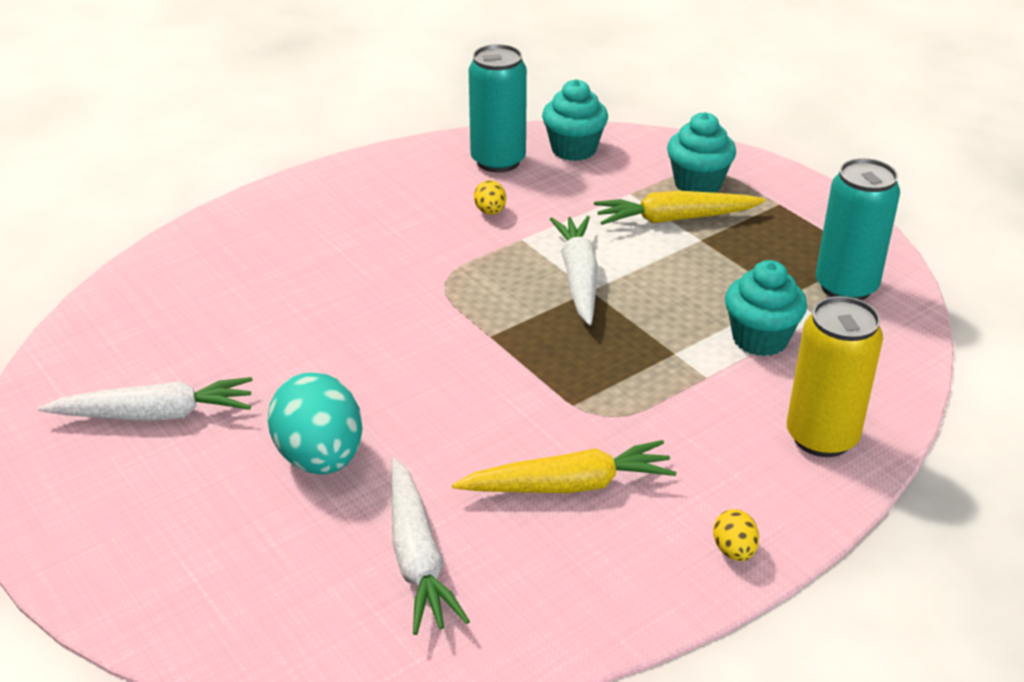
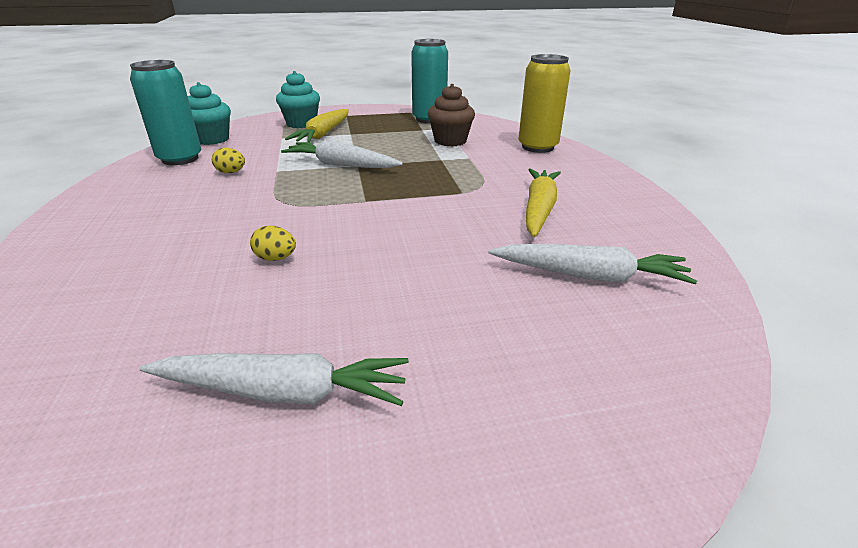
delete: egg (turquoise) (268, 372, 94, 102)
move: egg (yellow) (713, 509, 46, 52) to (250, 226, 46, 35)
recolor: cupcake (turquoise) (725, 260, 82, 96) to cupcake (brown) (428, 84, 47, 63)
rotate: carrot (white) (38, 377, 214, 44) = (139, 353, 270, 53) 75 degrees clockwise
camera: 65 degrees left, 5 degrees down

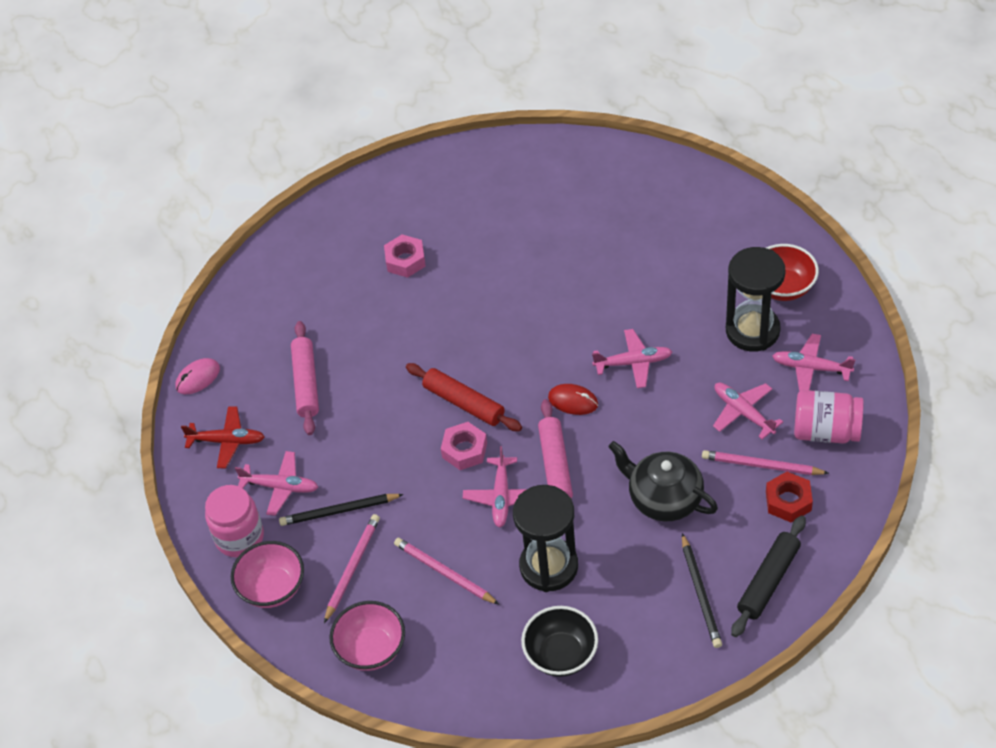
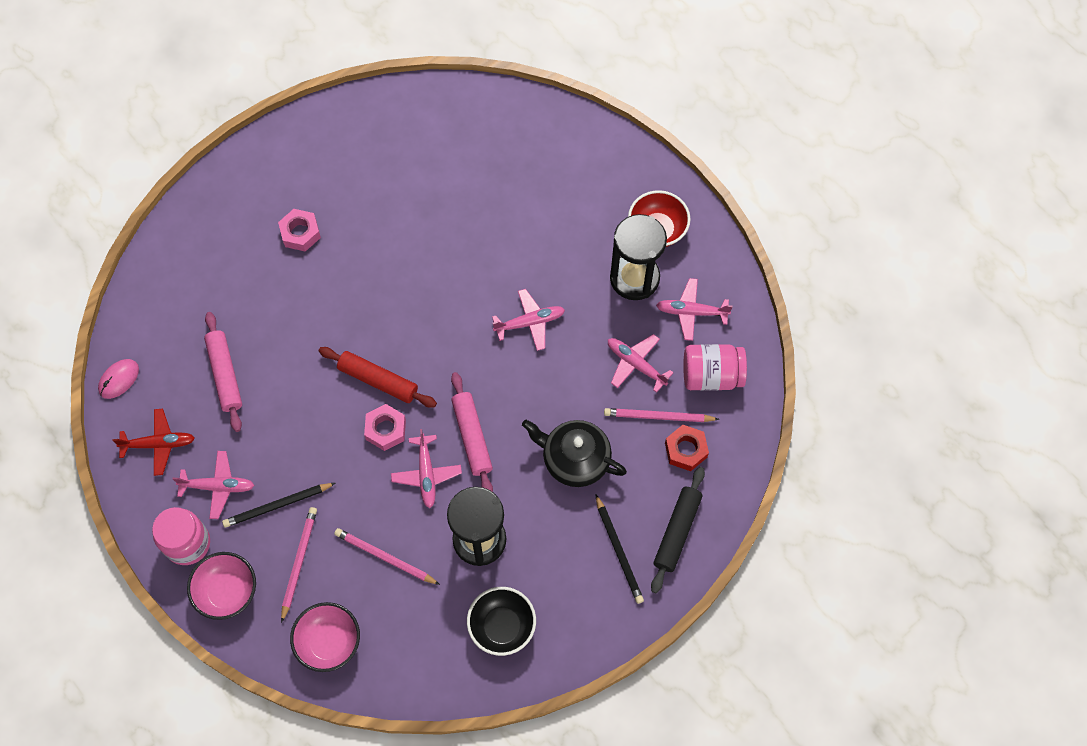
delete: mouse (red) (548, 384, 50, 31)
camera: 15 degrees left, 15 degrees up

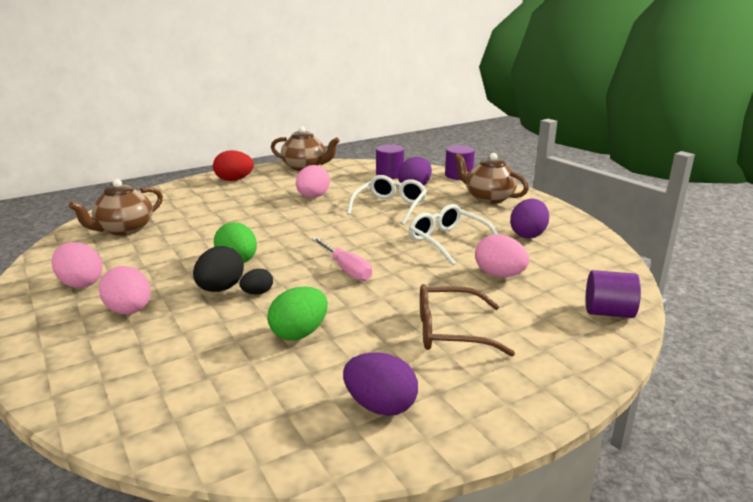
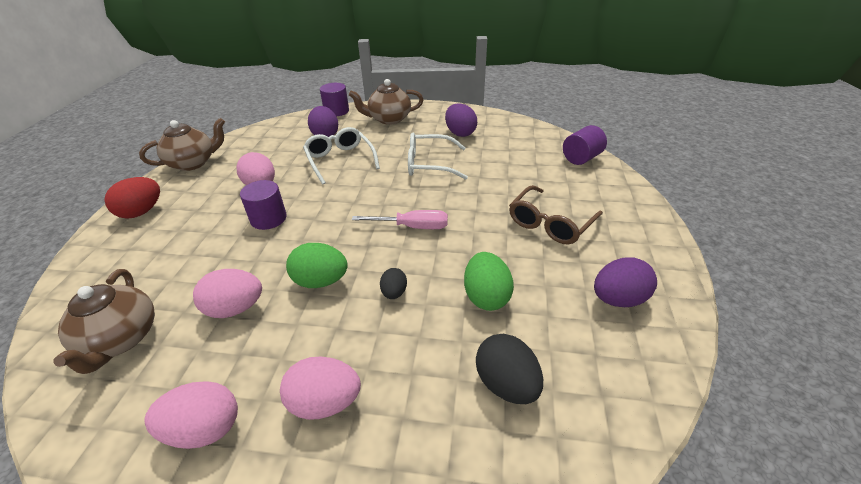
move: egg (black) (193, 246, 51, 46) to (476, 334, 67, 70); cylinder (purple) (376, 144, 28, 35) to (240, 180, 47, 50); egg (pink) (475, 234, 54, 43) to (193, 269, 69, 49)
camera: 50 degrees left, 15 degrees up

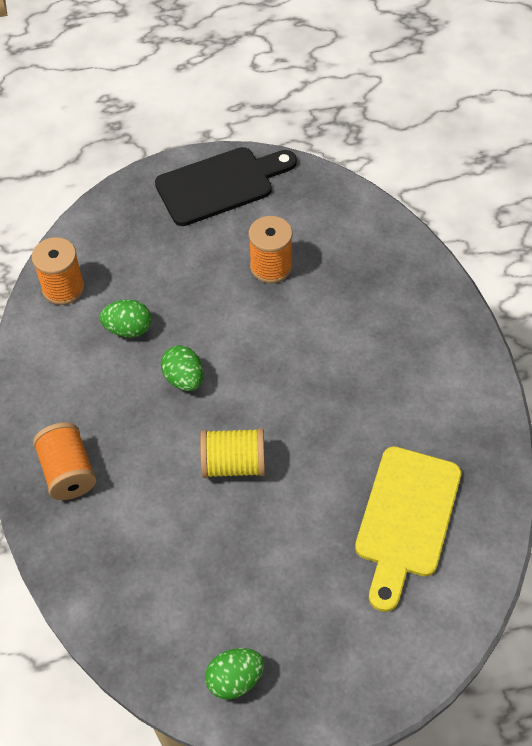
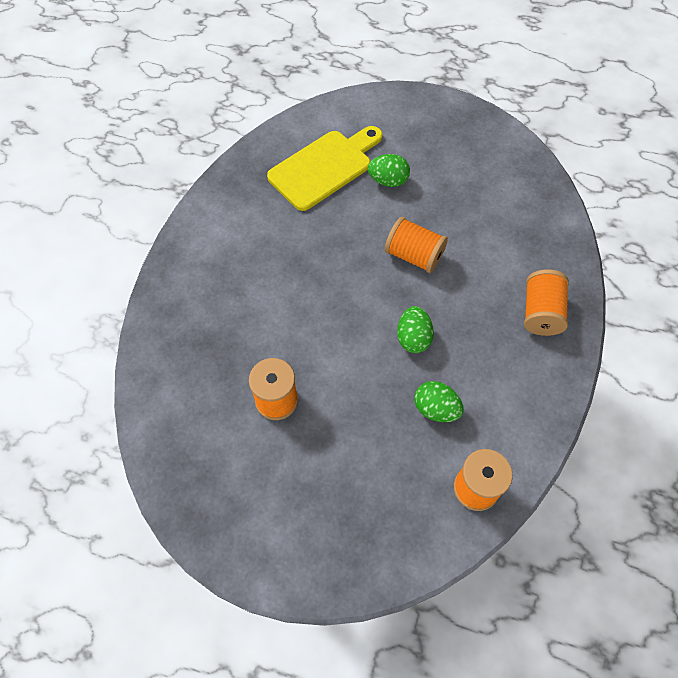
delete: cutting board (black) (155, 147, 142, 79)
move: egg (green) (205, 648, 59, 51) to (368, 154, 42, 33)
recolor: spool (yellow) (200, 428, 65, 50) to spool (orange) (385, 217, 63, 56)
camera: 150 degrees left, 5 degrees up

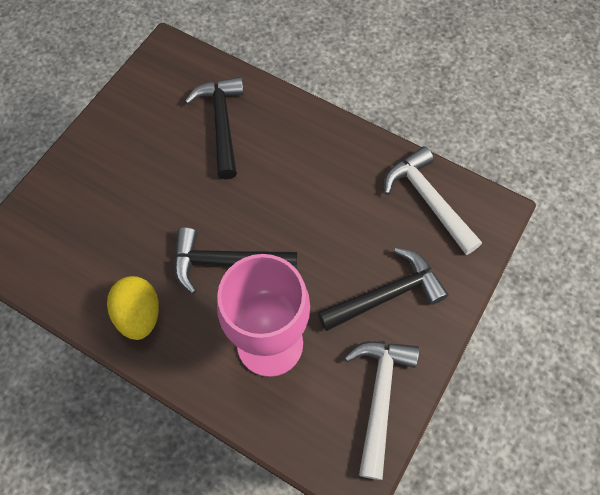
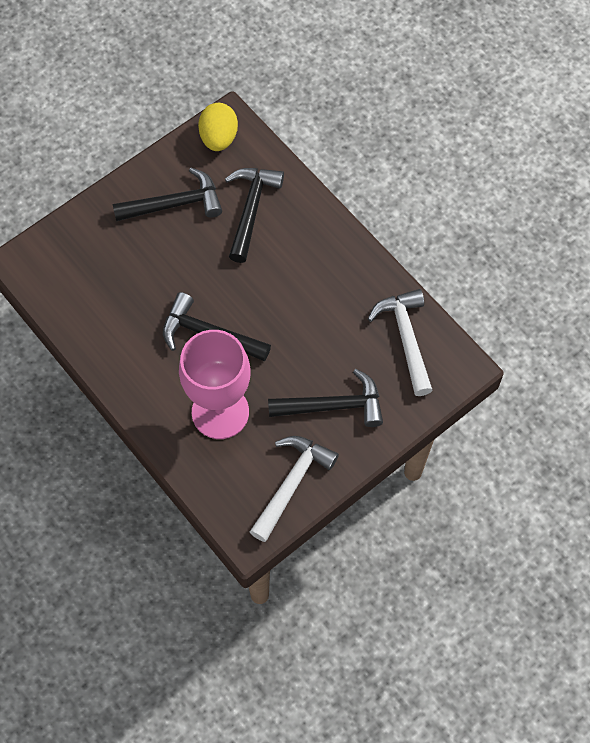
insert: hammer (black) (113, 168, 109, 54)
move: egg (yellow) (107, 276, 52, 64) to (198, 103, 40, 48)
camera: 20 degrees right, 0 degrees up

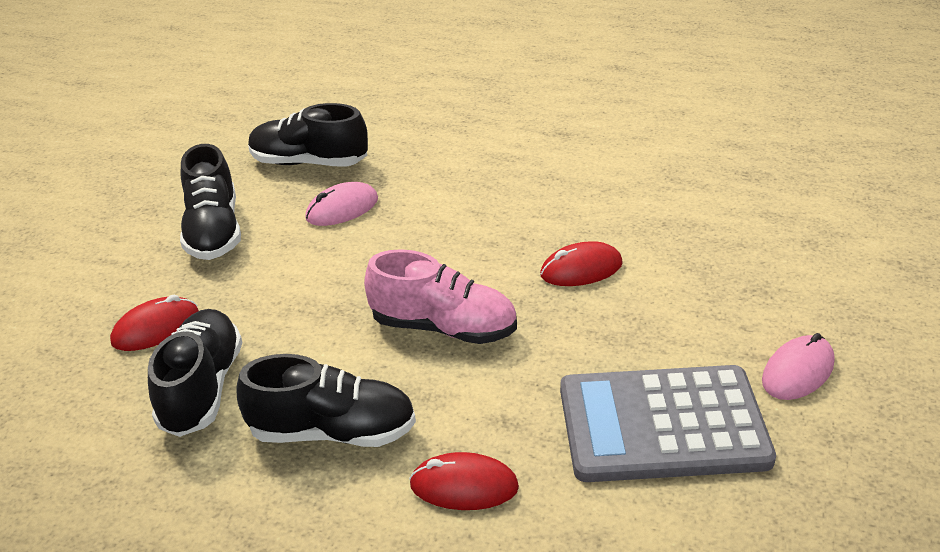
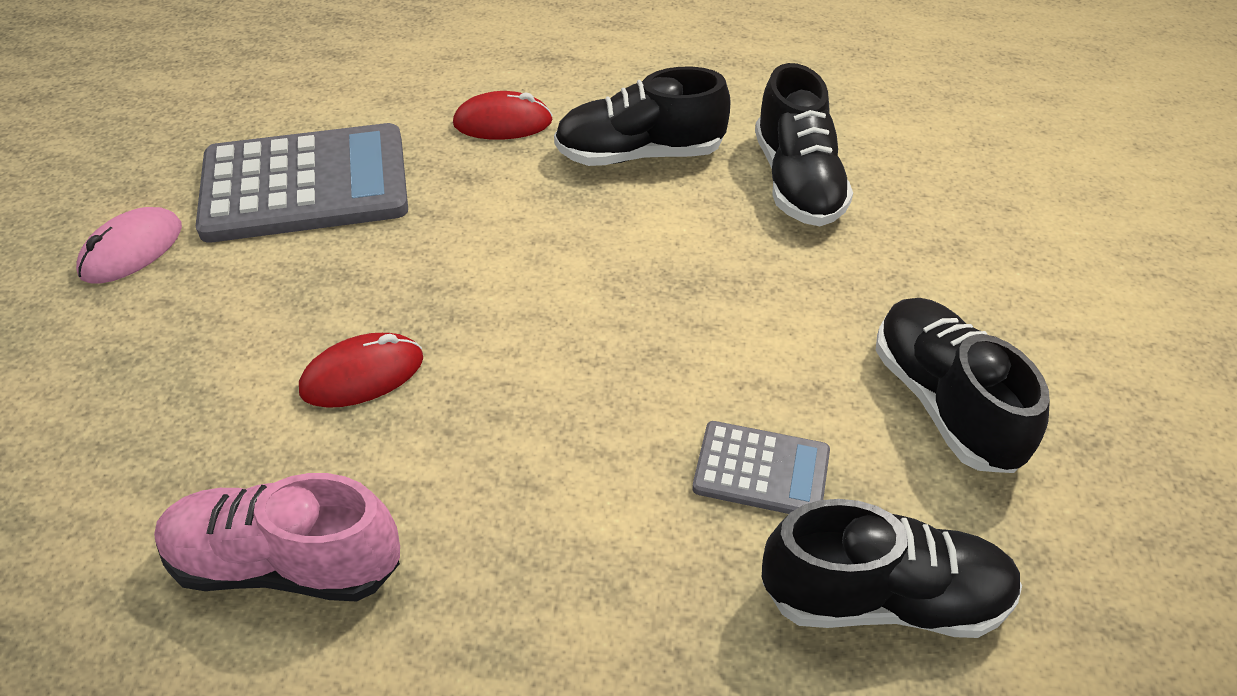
delete: mouse (red) (110, 295, 89, 56)
move: shoe (pink) (364, 249, 153, 95) to (154, 473, 246, 129)
replace: mouse (pink) (305, 182, 73, 44) to calculator (grey) (692, 421, 138, 93)
camera: 170 degrees right, 10 degrees up

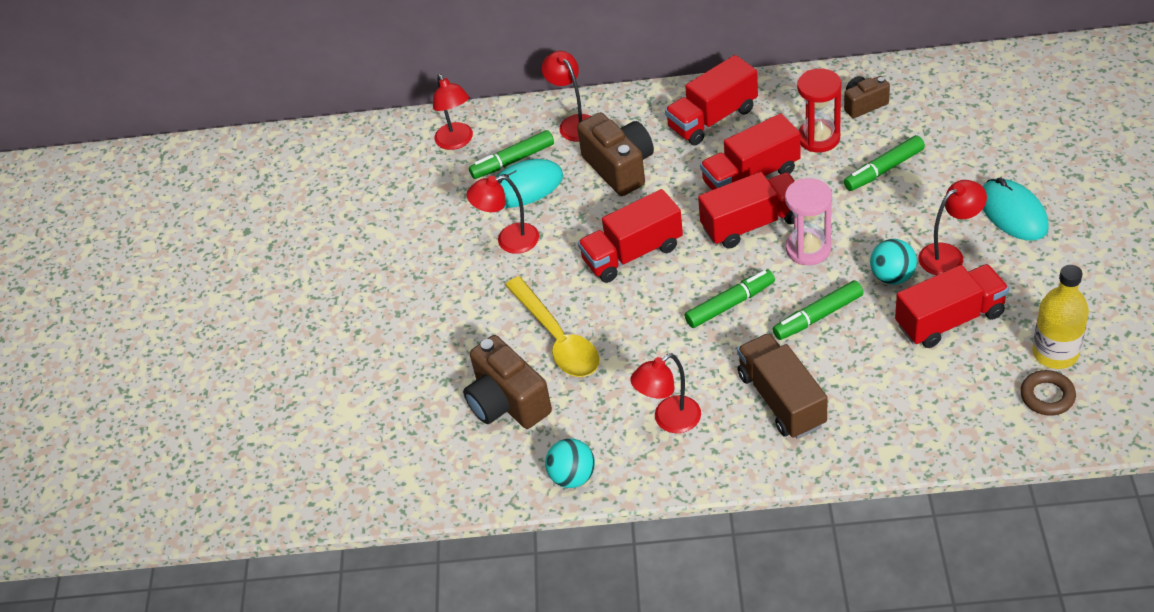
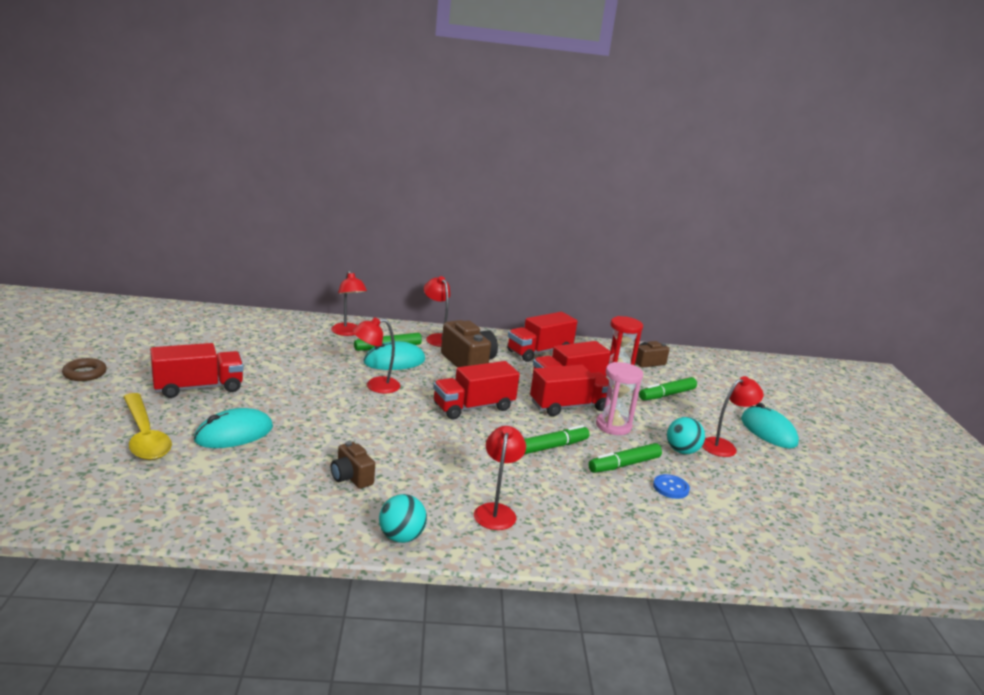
delete: truck (brown) (737, 333, 91, 106); bottle (yellow) (1032, 265, 57, 104)
insert: mouse (turquoise) (194, 408, 79, 40); button (blue) (653, 474, 37, 25)
move: spoon (yellow) (505, 276, 94, 101) to (123, 393, 49, 67); truck (red) (895, 264, 114, 84) to (150, 343, 94, 55); ring (brown) (1020, 370, 56, 46) to (62, 358, 45, 23)
rotate: lamp (red) (630, 353, 71, 80) = (474, 426, 52, 104) 135 degrees clockwise
resize: camera (brown) (463, 335, 89, 94) = (331, 441, 44, 48) x0.58
camera: 10 degrees left, 25 degrees down

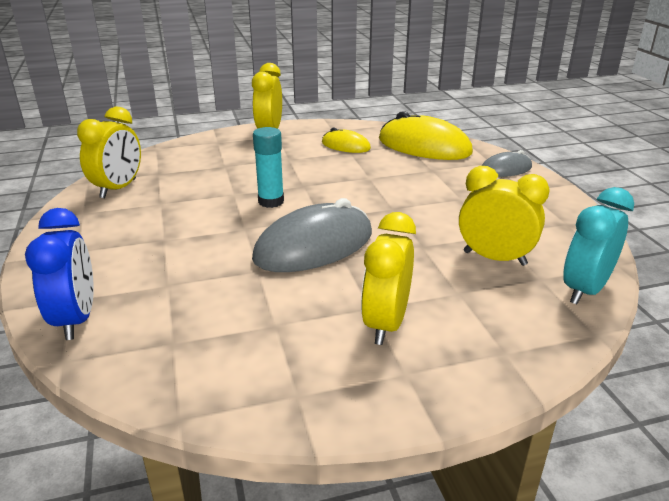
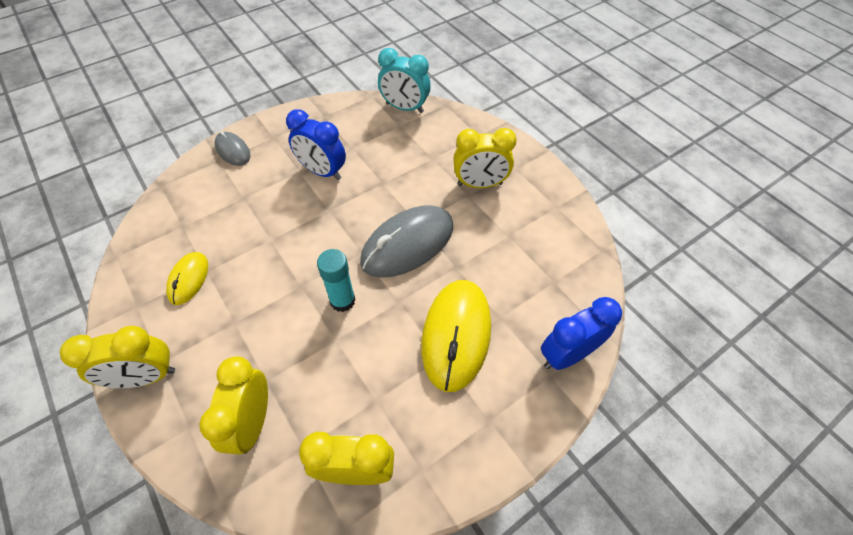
insert: clock (blue) (286, 109, 60, 71)
move: mouse (yellow) (379, 111, 94, 49) to (421, 280, 70, 112); clock (yellow) (459, 166, 90, 100) to (199, 357, 69, 98)
rotate: mouse (grey) (252, 198, 120, 74) = (360, 205, 93, 73) 75 degrees counterclockwise
camera: 110 degrees left, 25 degrees up

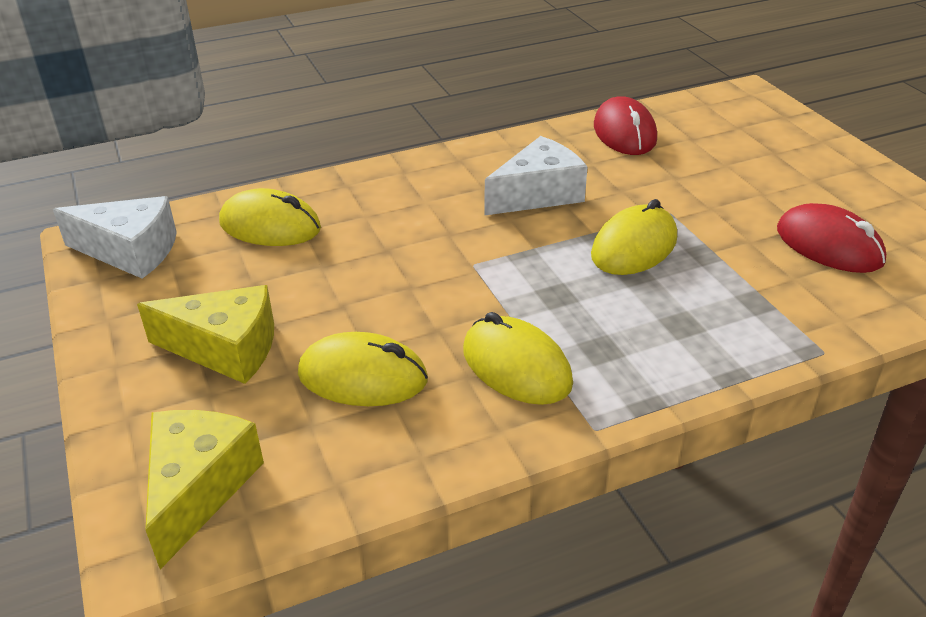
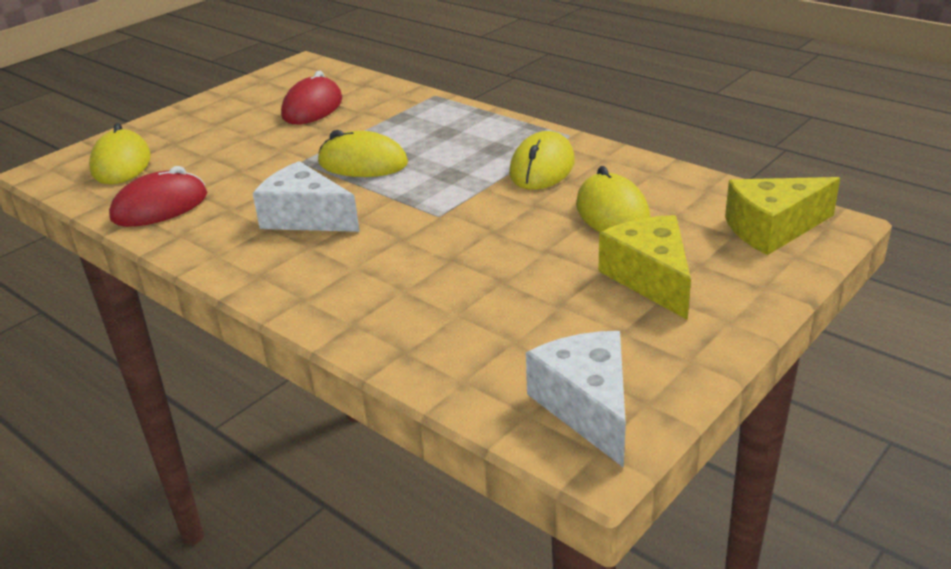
move: mouse (yellow) (219, 188, 102, 58) to (89, 123, 62, 61)
camera: 115 degrees left, 5 degrees down

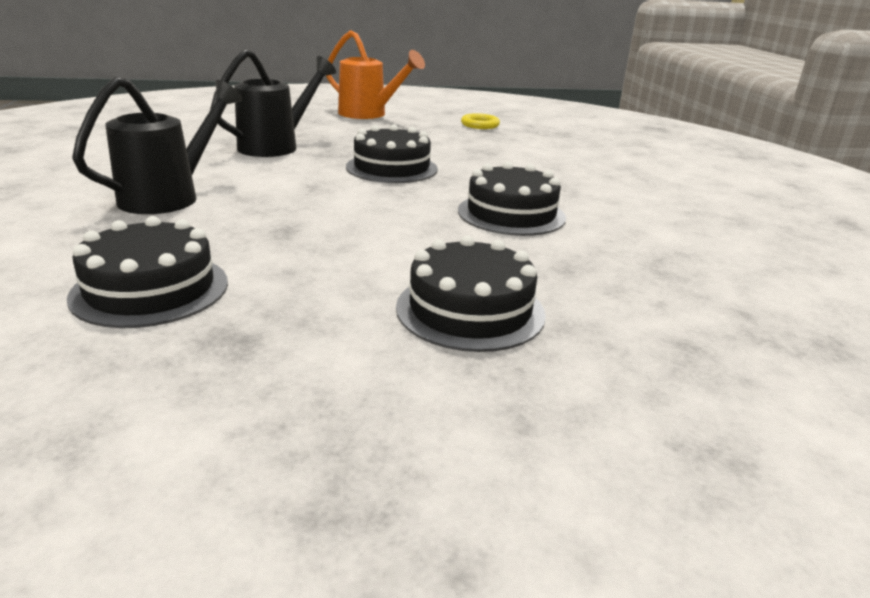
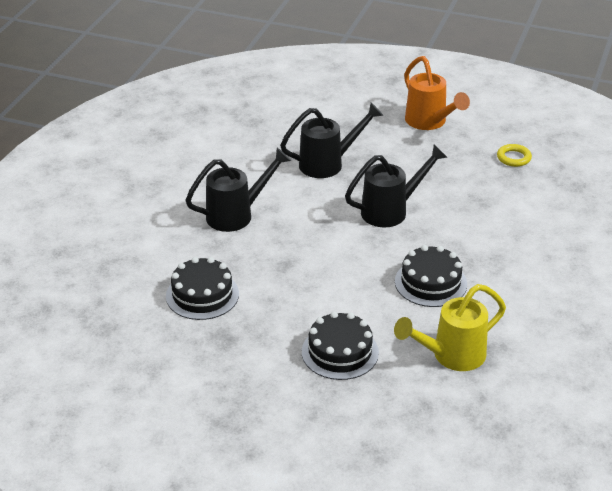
insert: watering can (yellow) (394, 284, 112, 87)
replace: cake (black) (346, 125, 92, 58) to watering can (black) (345, 145, 103, 82)
camera: 30 degrees right, 10 degrees up

